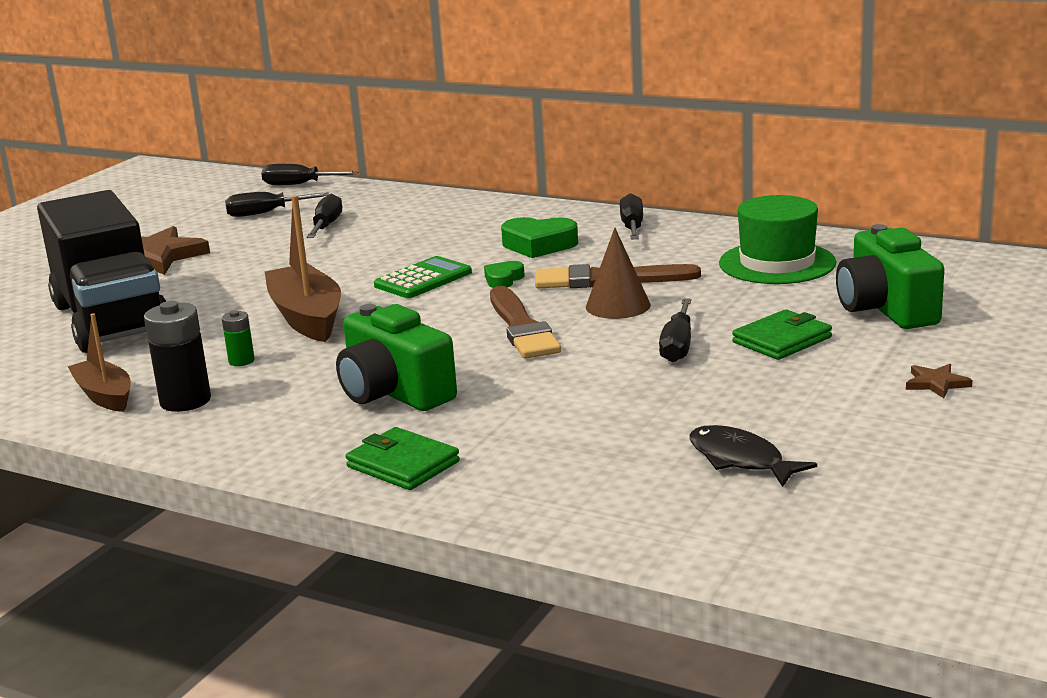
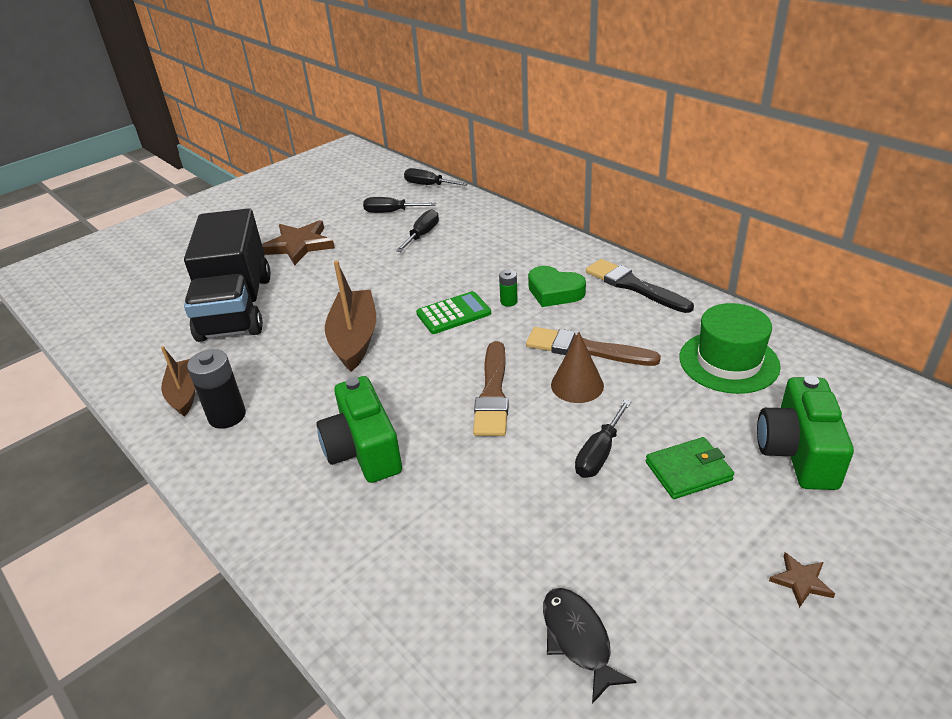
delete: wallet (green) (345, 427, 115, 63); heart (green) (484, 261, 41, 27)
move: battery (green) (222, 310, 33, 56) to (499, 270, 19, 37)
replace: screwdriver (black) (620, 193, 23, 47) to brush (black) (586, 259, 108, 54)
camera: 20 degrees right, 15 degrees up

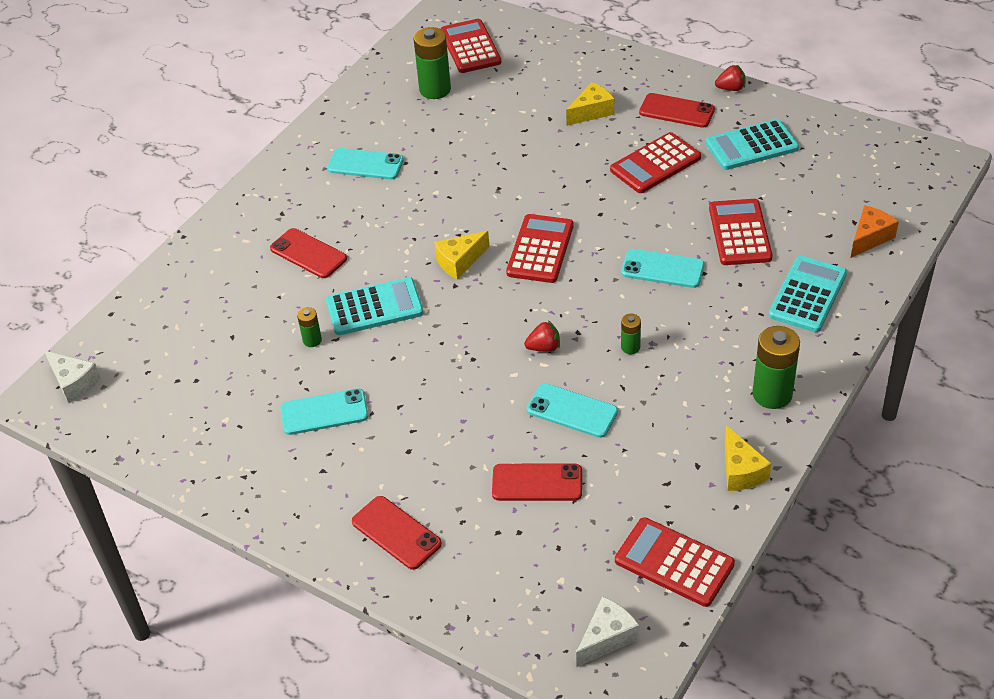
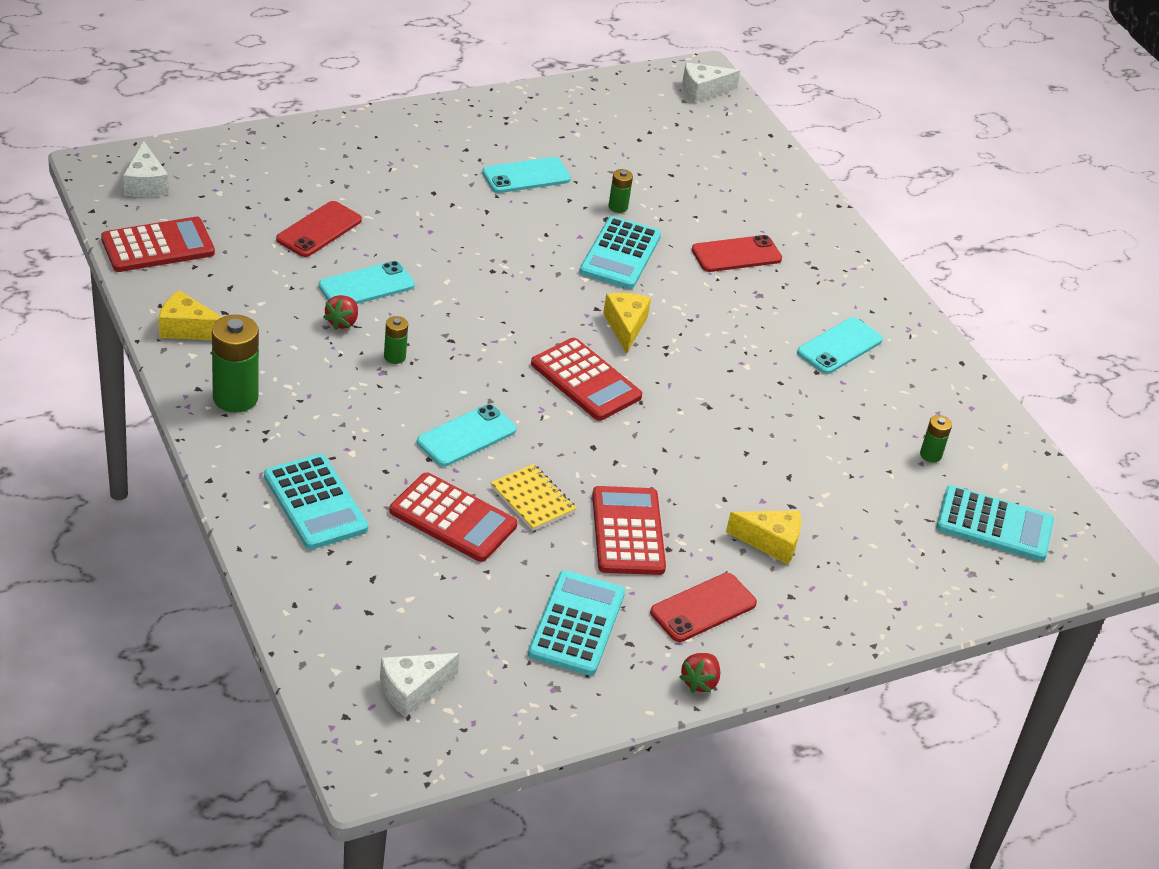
delete: phone (red) (352, 496, 90, 74); cheese (orange) (851, 205, 48, 53)
insert: cheese (white) (380, 653, 80, 64); notebook (yellow) (491, 464, 86, 67)
move: strawberry (red) (524, 320, 36, 32) to (323, 295, 35, 35)
recolor: calculator (red) (440, 19, 62, 54) to calculator (turquoise) (936, 485, 118, 76)
rotate: phone (turquoise) (281, 389, 87, 46) = (482, 157, 89, 36) 45 degrees clockwise; cheese (yellow) (566, 82, 48, 44) = (726, 510, 75, 55) 75 degrees counterclockwise
resize: battery (green) (413, 27, 38, 72) = (920, 415, 32, 48) x0.51
camera: 115 degrees right, 5 degrees down

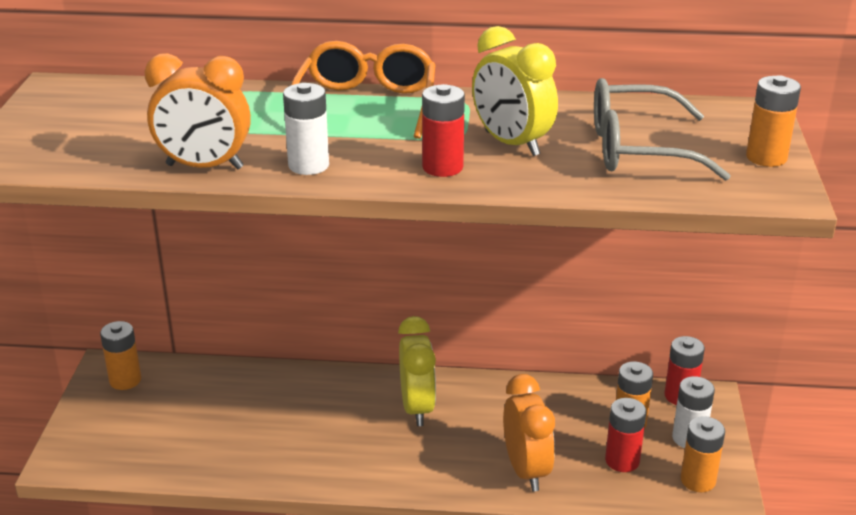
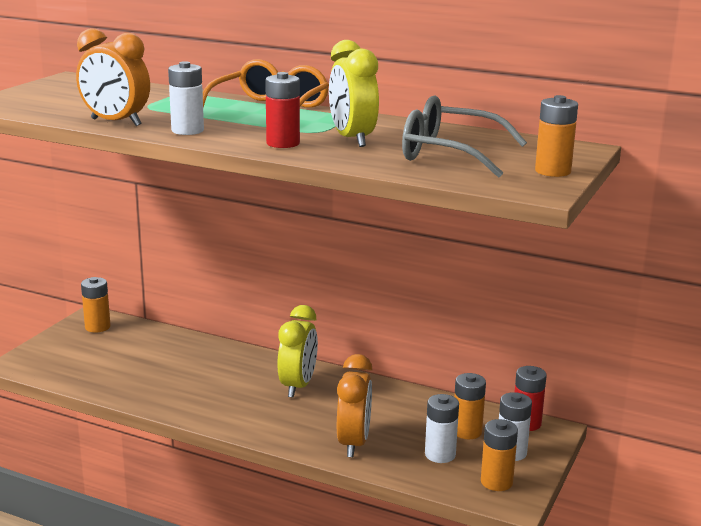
recolor: battery (red) (605, 398, 41, 74) to battery (white) (425, 394, 34, 69)
camera: 20 degrees right, 10 degrees down

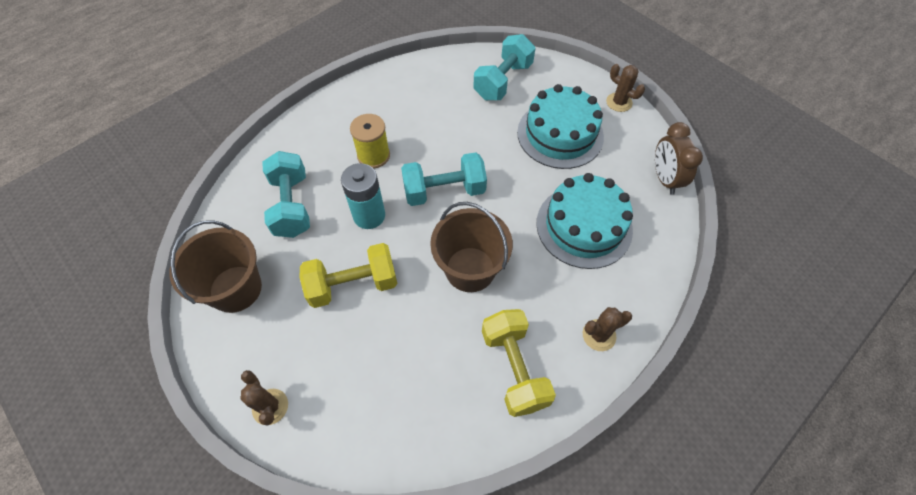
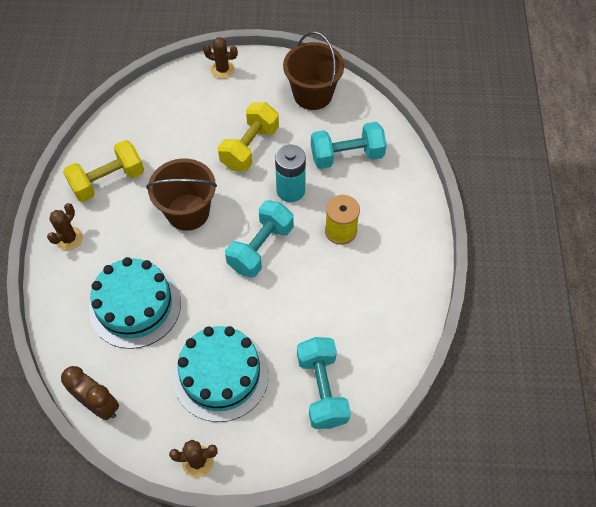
rotate: dumbbell (turquoise) (262, 151, 48, 87) = (311, 122, 76, 47) 45 degrees counterclockwise; dumbbell (yellow) (482, 309, 74, 108) = (63, 140, 81, 62) 60 degrees counterclockwise
camera: 135 degrees right, 0 degrees up

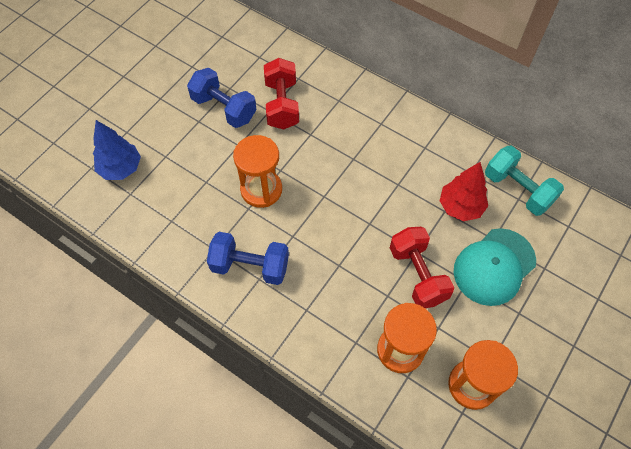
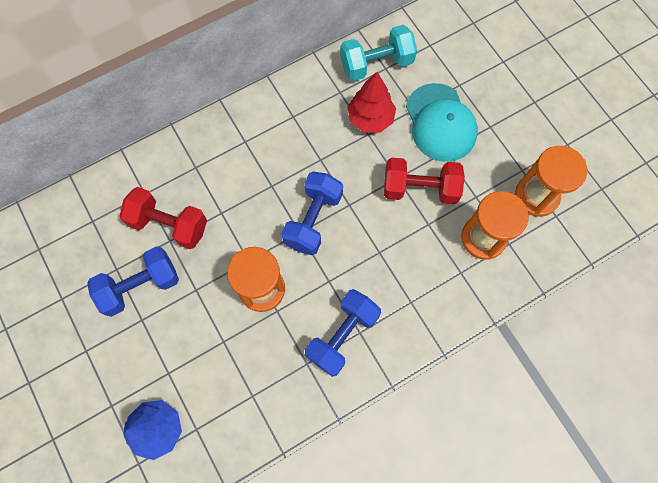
insert: dumbbell (blue) (281, 172, 62, 83)
camera: 65 degrees left, 10 degrees up

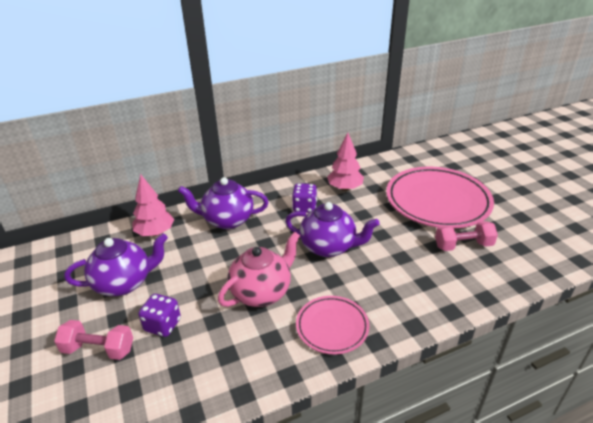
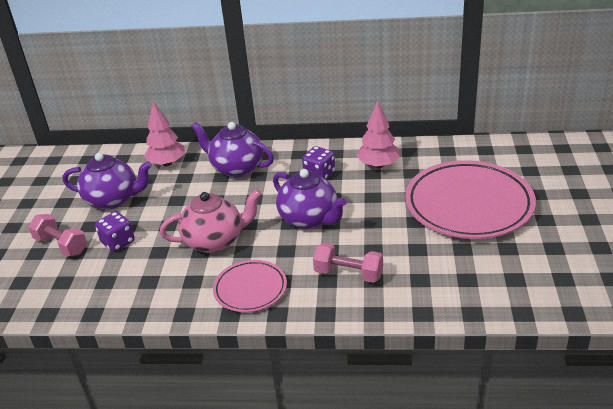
move: dumbbell (pink) (435, 221, 63, 30) to (313, 243, 70, 40)
camera: 30 degrees right, 0 degrees up

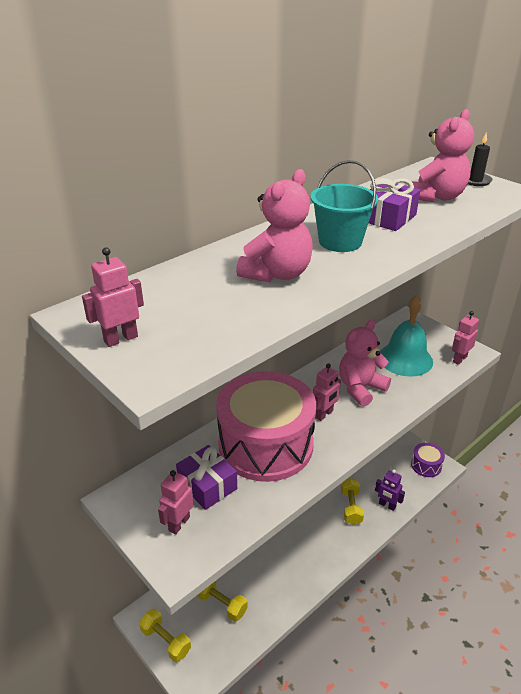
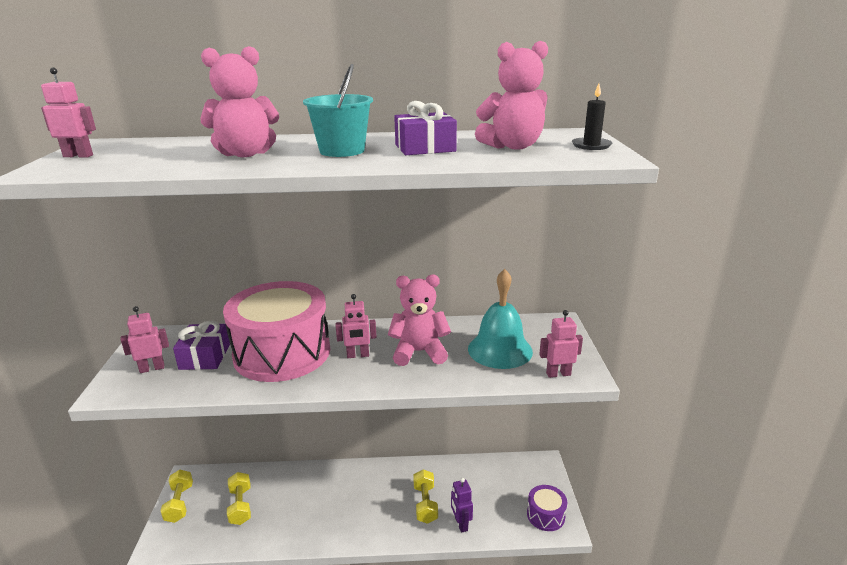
rotate: dumbbell (yellow) (341, 478, 23, 47) = (413, 469, 25, 55) 45 degrees counterclockwise
camera: 40 degrees right, 10 degrees down

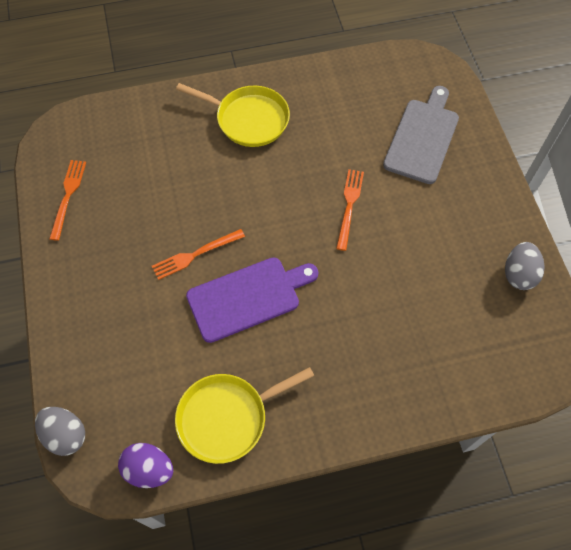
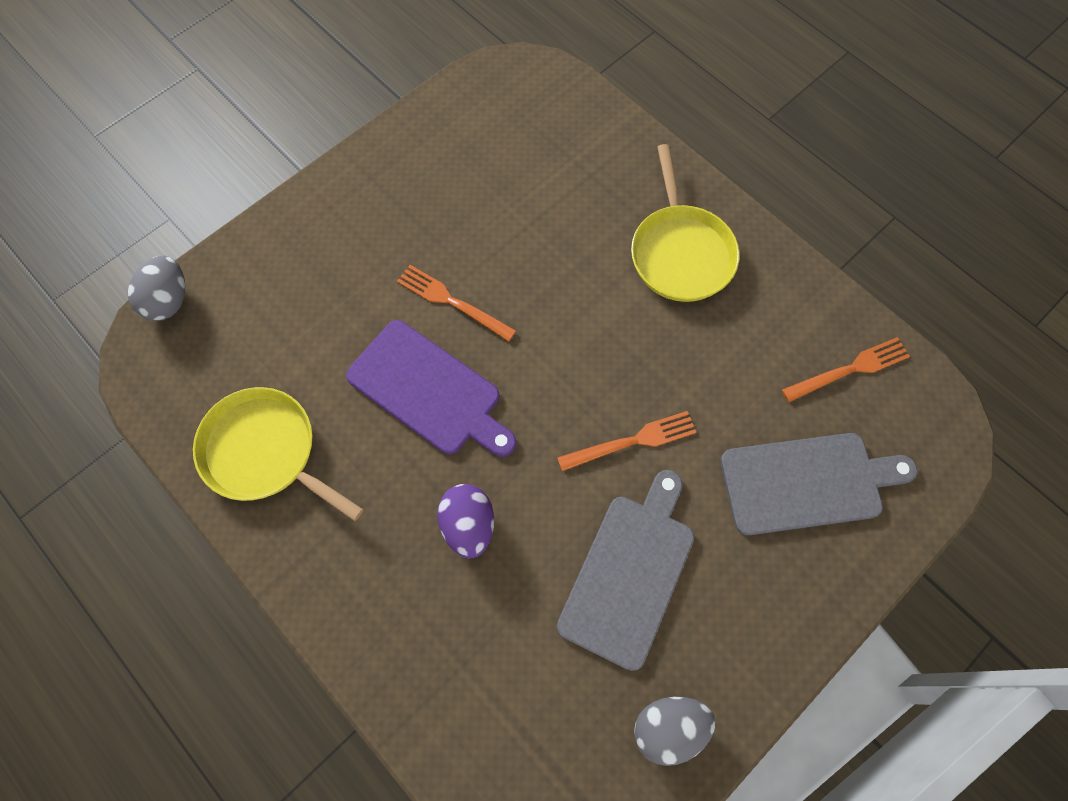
insert: cutting board (grey) (557, 470, 137, 201)
move: fork (orange) (49, 160, 37, 81) to (782, 337, 128, 65); egg (purple) (118, 443, 55, 45) to (437, 484, 57, 74)
camera: 60 degrees right, 5 degrees up

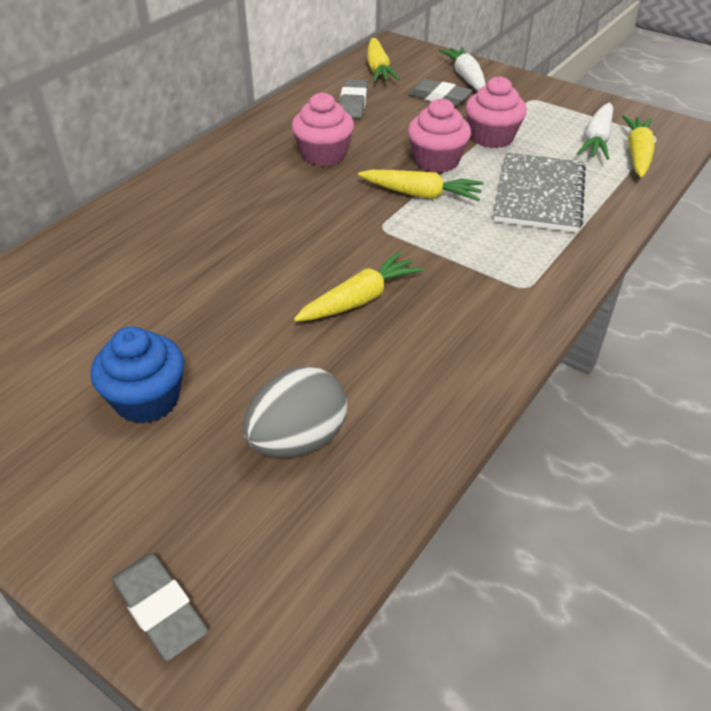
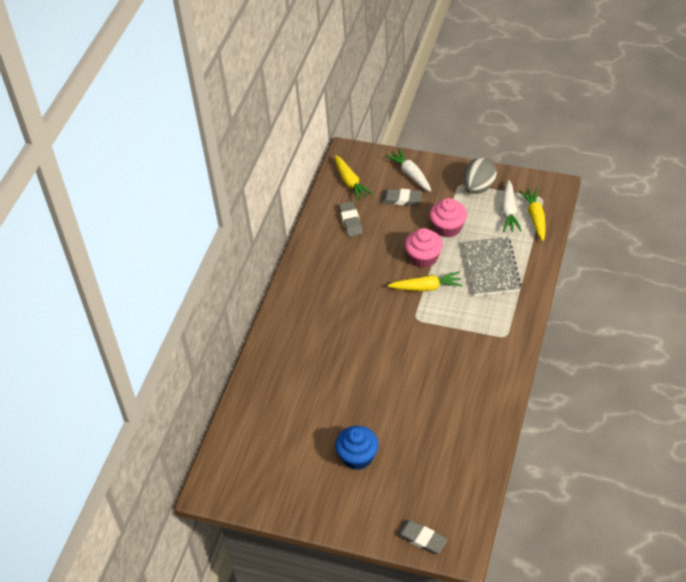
delete: cupcake (pink) (292, 92, 62, 74); carrot (yellow) (294, 251, 130, 71)
move: egg (grey) (243, 366, 104, 92) to (462, 158, 35, 36)
camera: 15 degrees left, 5 degrees up

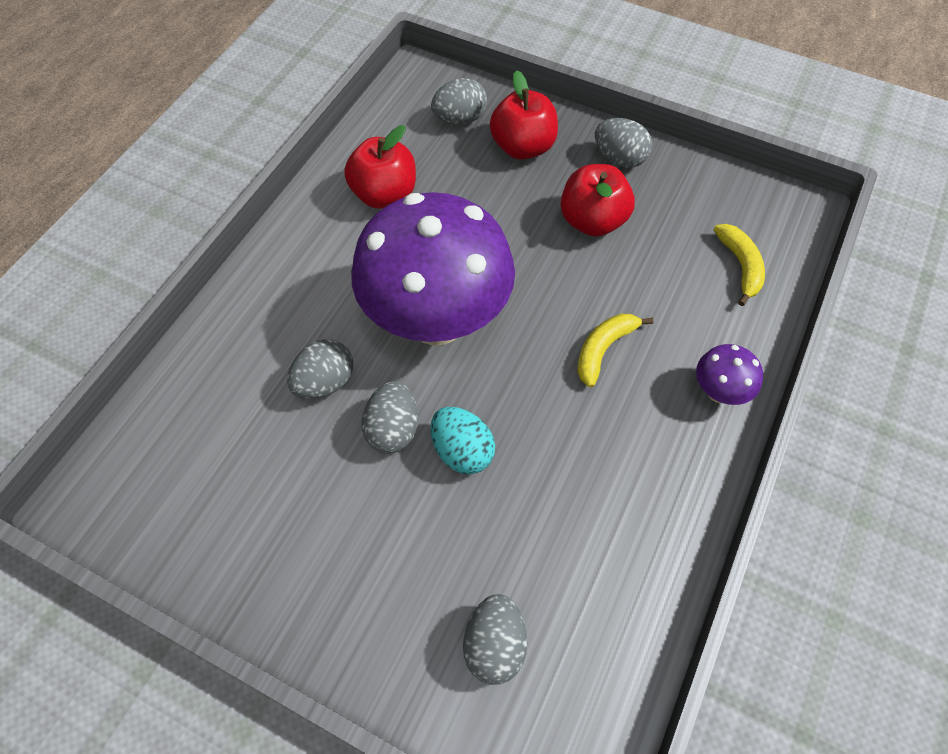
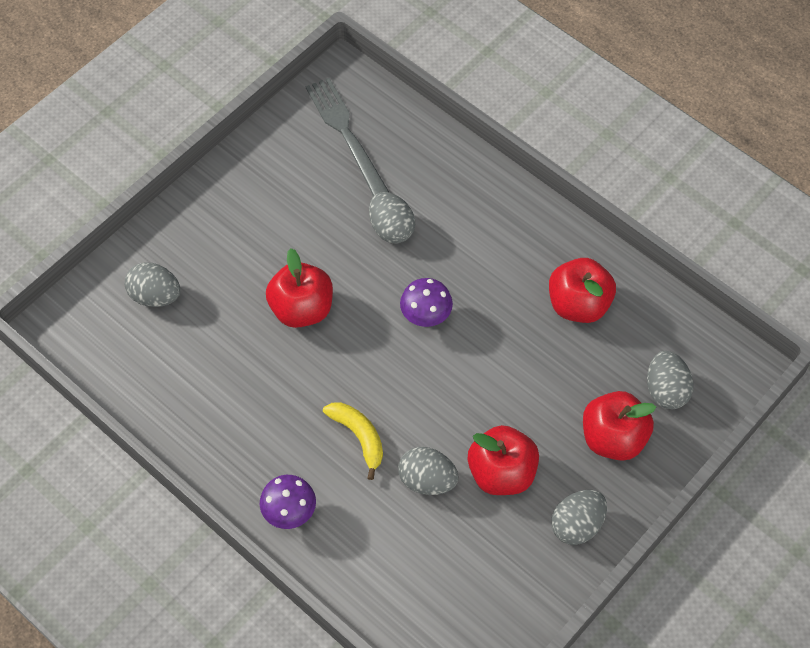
delete: banana (yellow) (714, 224, 51, 82)
insert: fork (grey) (305, 78, 85, 118)
move: egg (grey) (362, 381, 56, 73) to (398, 447, 61, 48)
replace: egg (turquoise) (431, 407, 64, 67) to apple (red) (266, 248, 67, 80)
resize: mushroom (purple) (351, 192, 164, 154) = (400, 278, 53, 49) x0.40
camera: 105 degrees right, 0 degrees up

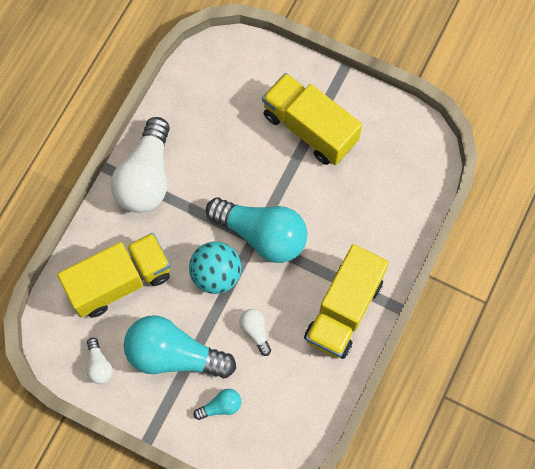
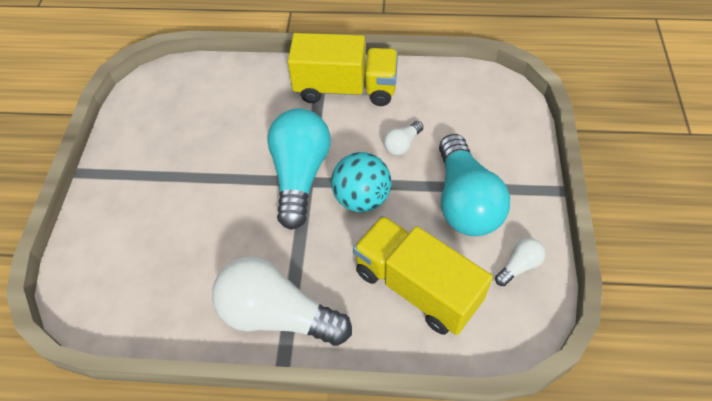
delete: light bulb (turquoise) (193, 389, 48, 31); truck (yellow) (262, 73, 100, 92)
rotate: light bulb (white) (111, 117, 59, 96) = (212, 256, 140, 90) 150 degrees counterclockwise
camera: 110 degrees left, 15 degrees down

